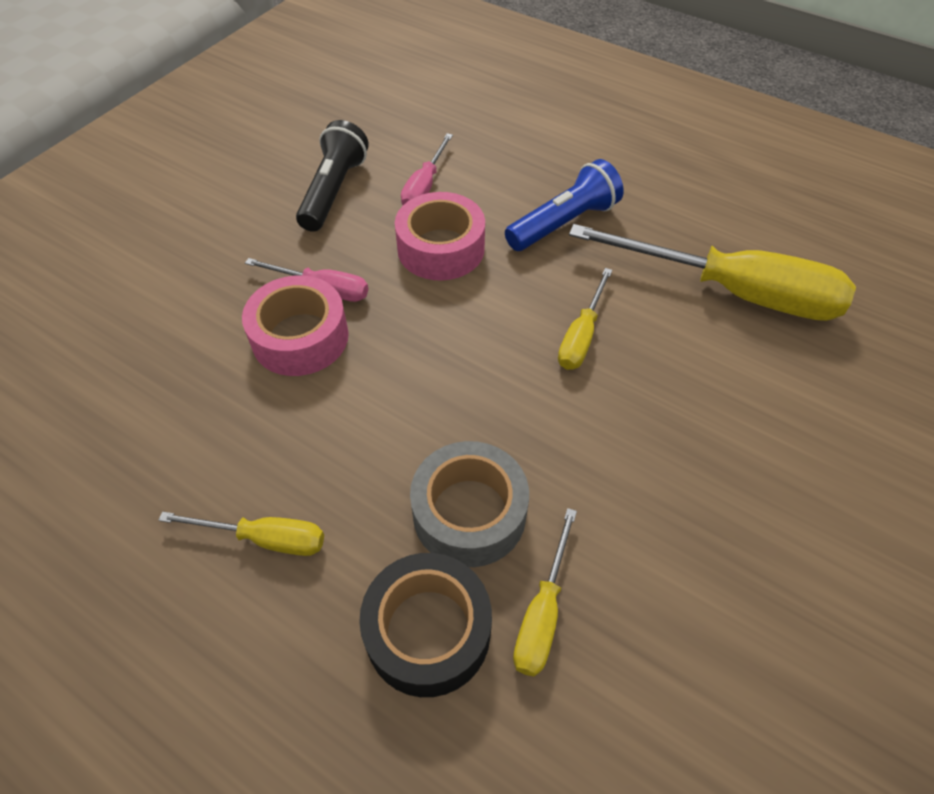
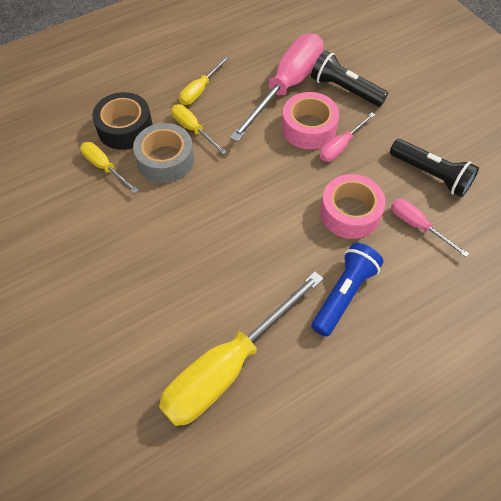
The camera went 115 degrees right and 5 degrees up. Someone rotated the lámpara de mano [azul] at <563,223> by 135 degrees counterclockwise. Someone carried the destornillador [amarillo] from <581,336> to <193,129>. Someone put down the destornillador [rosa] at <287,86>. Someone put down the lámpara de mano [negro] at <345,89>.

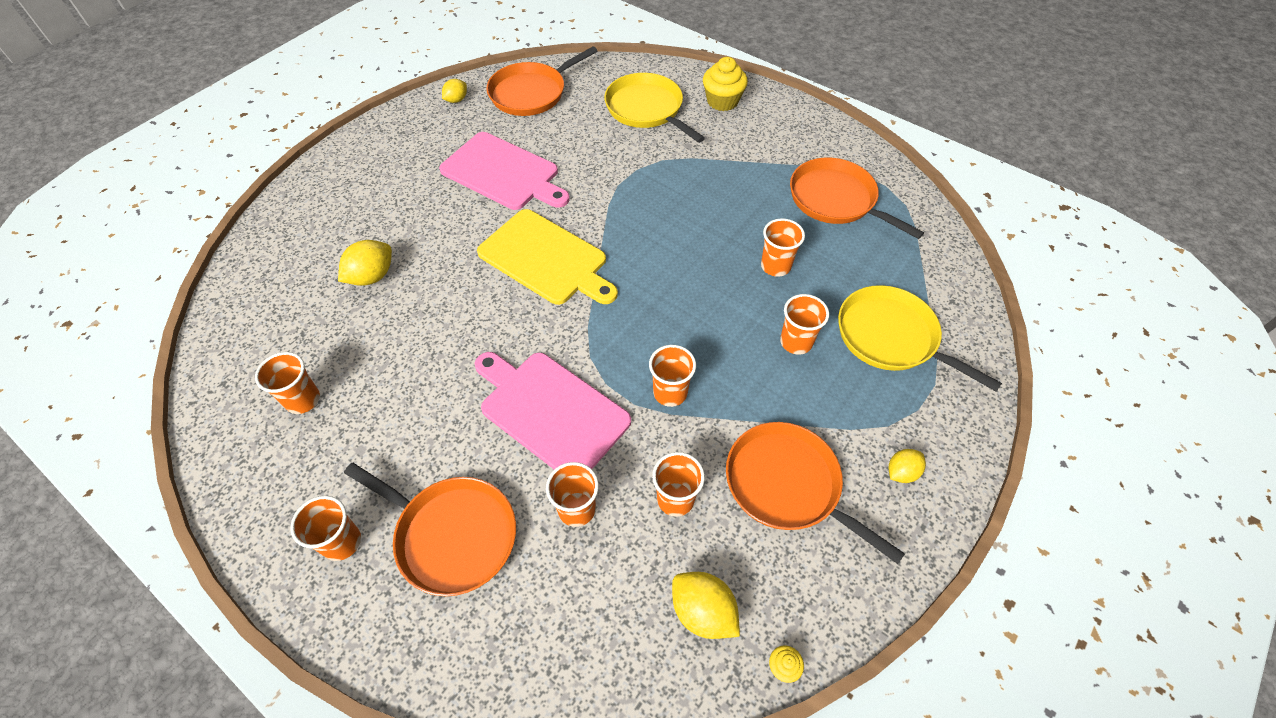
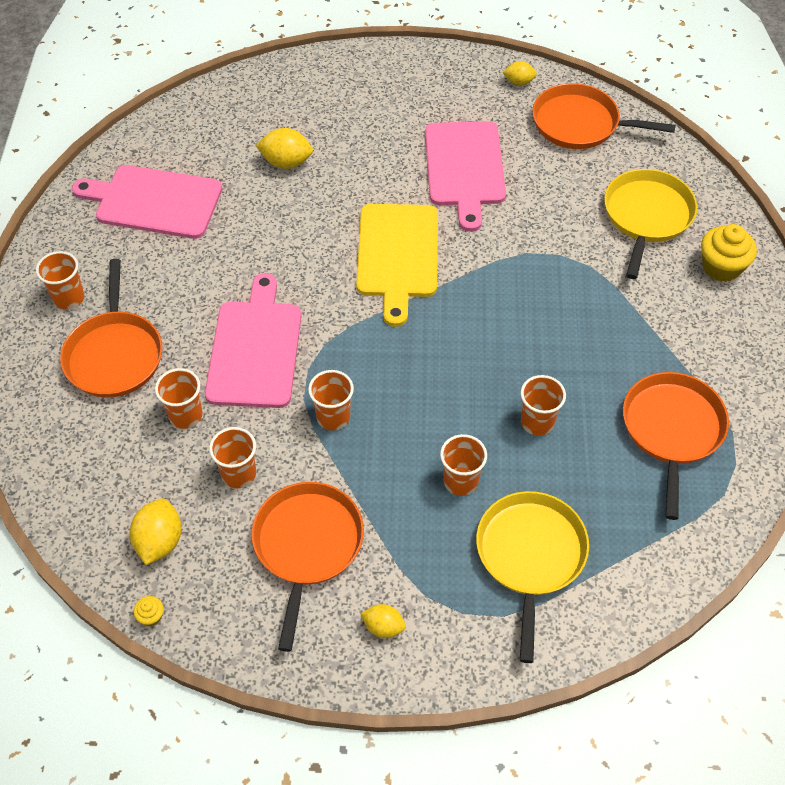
The camera went 55 degrees right and 0 degrees up. Someone swapped the vaso [naranja] at <303,400> for the tabla de cortar [rosa] at <154,201>.

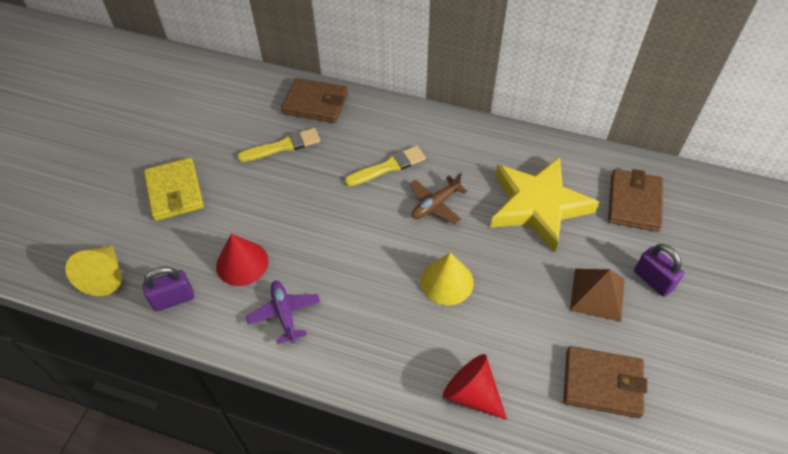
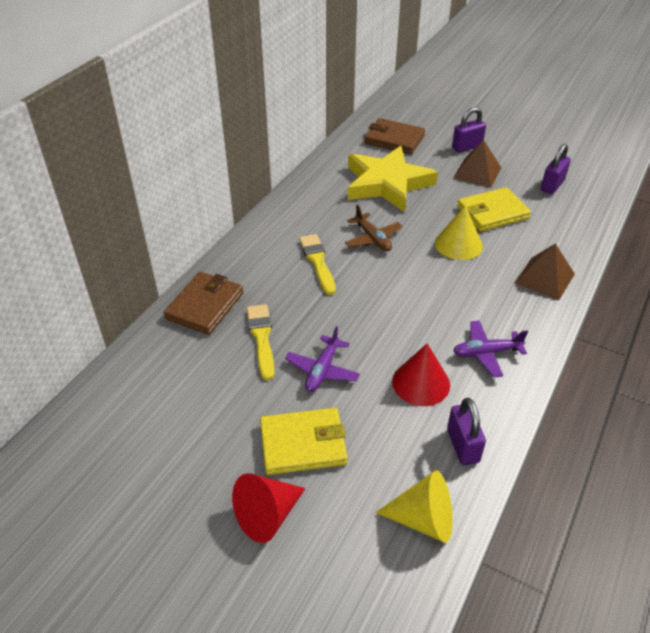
The camera went 80 degrees left and 10 degrees down. Someone swapped the cartera [marrón] at <602,383> for the candado [morado] at <552,185>. Someone carried the cono [rojo] from <471,393> to <267,515>. Someone put down the cartera [amarillo] at <492,213>. Someone put down the pirámide [marrón] at <544,278>. Someone put down the avión [morado] at <322,370>.

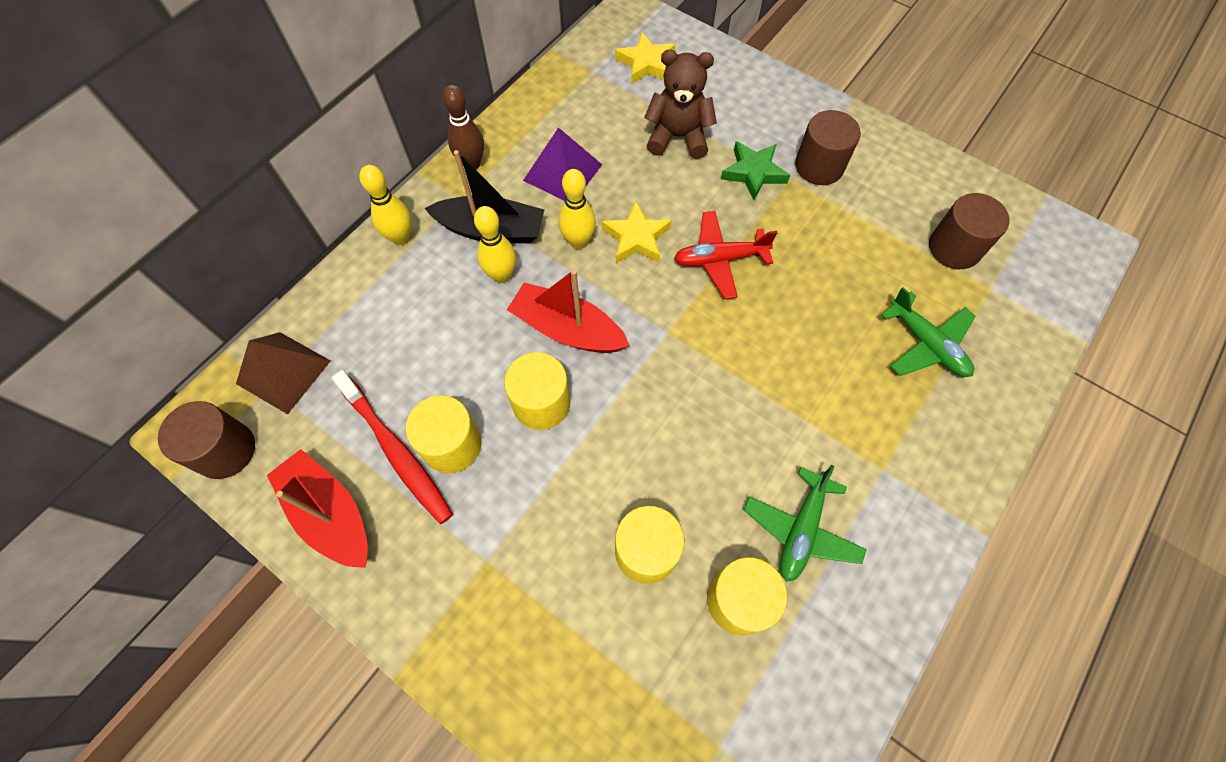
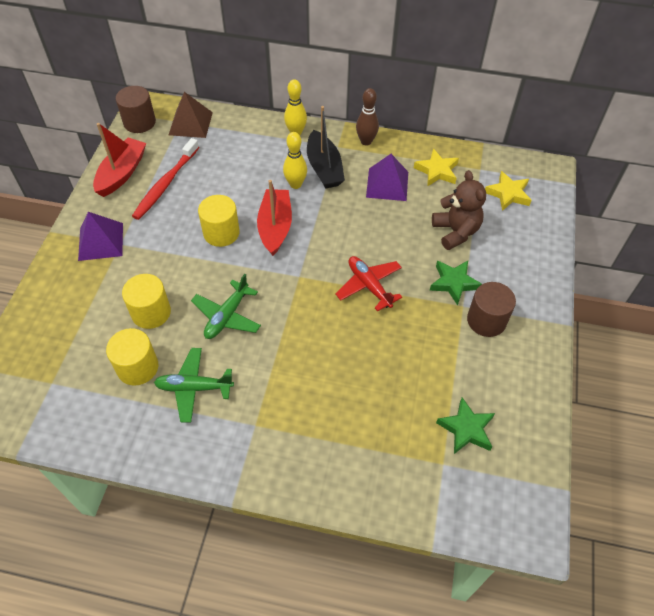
The camera went 65 degrees right and 10 degrees down. Someone took away the bolo [amarillo] at <578,241>. Someone swapped the cilindro [marrón] at <954,248> for the estrella [verde] at <466,429>. Someone carried the estrella [amarillo] from <636,238> to <437,171>. Someone carried the avión [verde] from <926,344> to <227,316>. Someone took away the cilindro [amarillo] at <452,445>. Someone put down the pirámide [morado] at <101,241>.

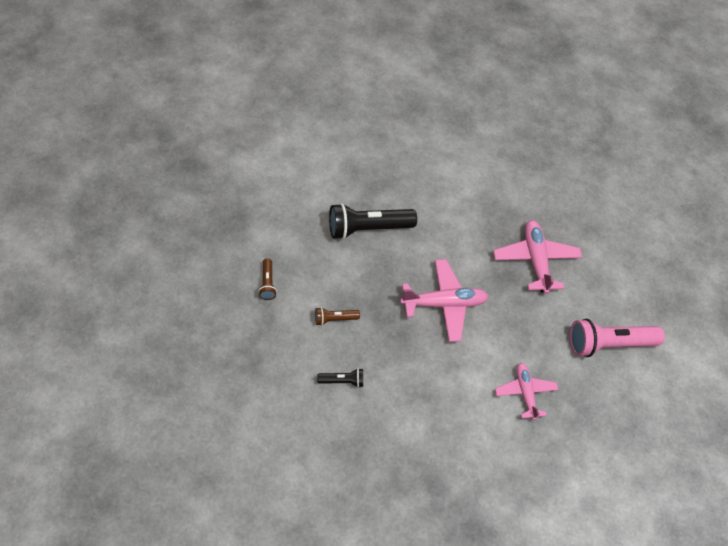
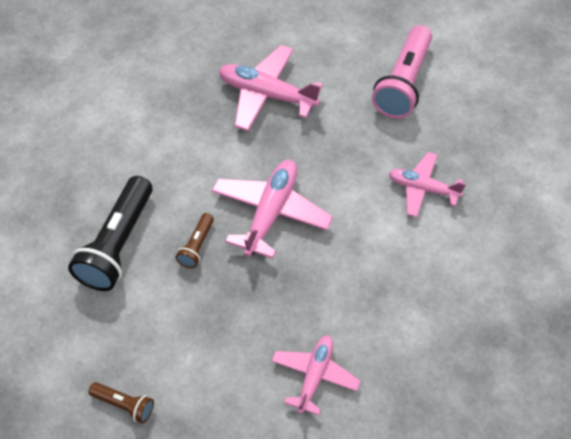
The camera went 55 degrees left and 0 degrees up. Someone carried the lámpara de mano [marrón] from <335,319> to <197,246>. Someone swapped the lámpara de mano [negro] at <342,381> for the avión [rosa] at <314,376>.

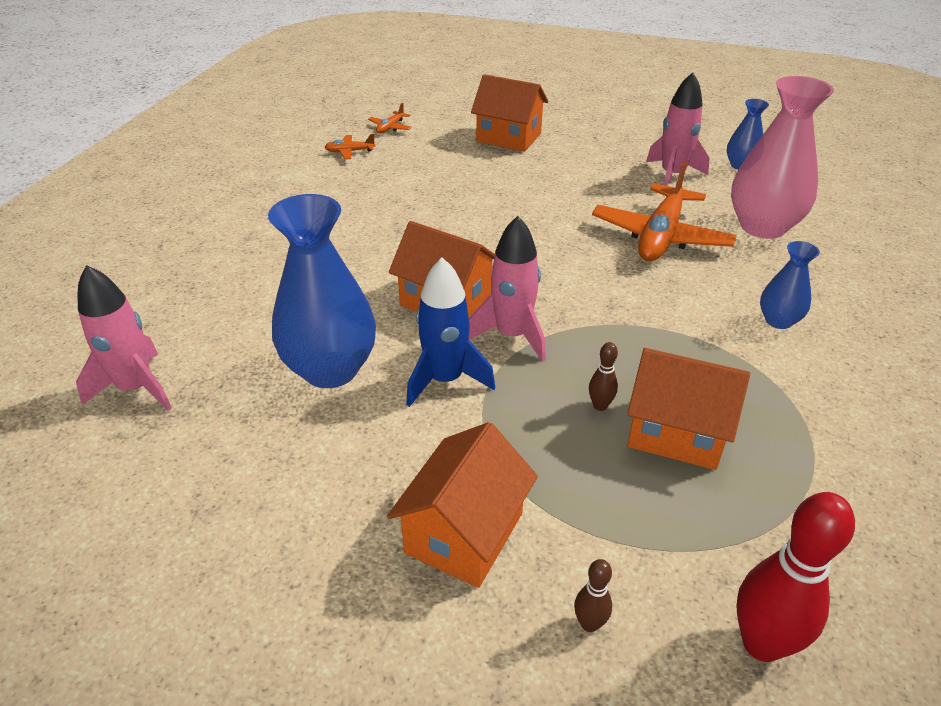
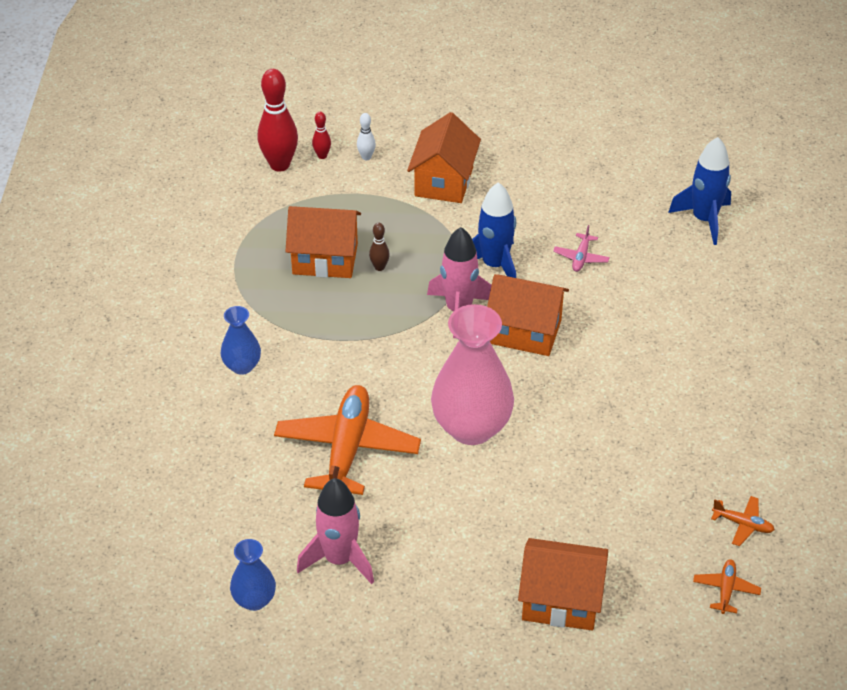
The camera went 165 degrees right and 5 degrees up. Someone carried the florero [rosa] from <762,227> to <471,428>. Someone rotated the avión [naranja] at <349,152> by 45 degrees clockwise. Someone swapped the florero [azul] at <330,369> for the avión [rosa] at <581,257>. Someone repainted the cohete [rosa] at <136,388>, which became the cohete [azul] at <704,220>. Someone repainted the bolo [marrón] at <589,624>, which became the bolo [blanco] at <366,157>. Someone put down the bolo [rojo] at <322,156>.

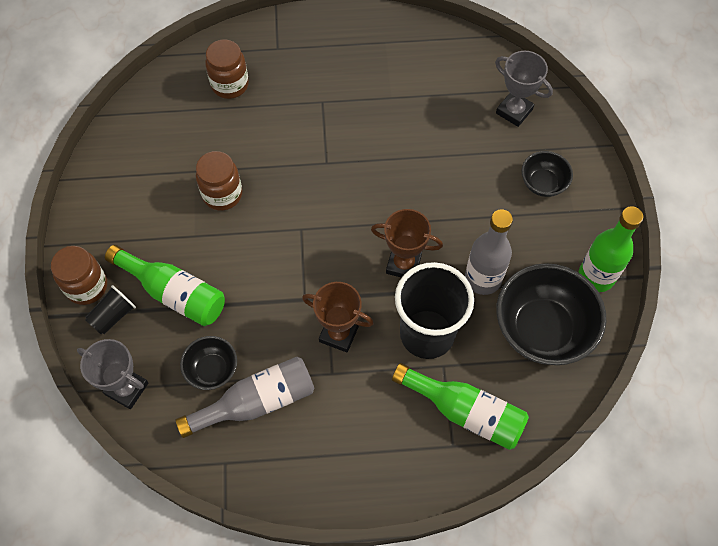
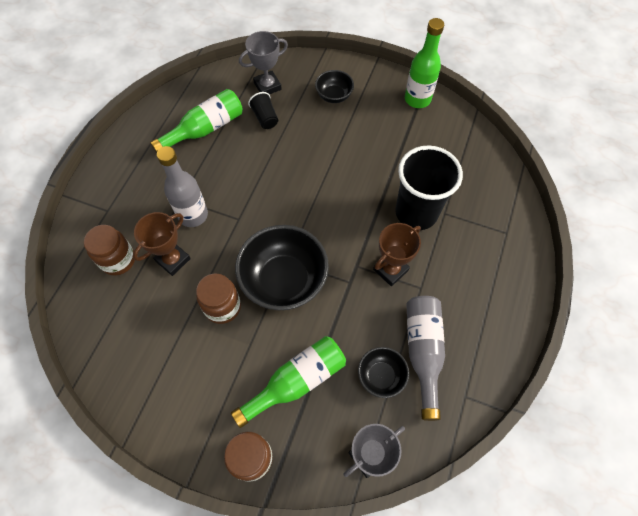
The camera went 65 degrees left and 0 degrees up. Someone carried the trofeo [marrón] from <403,264> to <173,260>. Someone carried the botella [gris] from <483,279> to <193,215>. Someone carried the cuenco [negro] from <542,329> to <284,280>. Someone carried the vaso [negro] from <113,316> to <265,118>. Someone carried the botella [verde] from <465,411> to <205,129>.

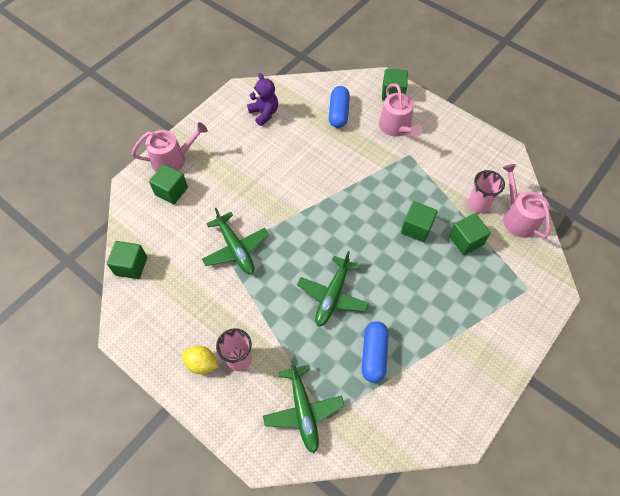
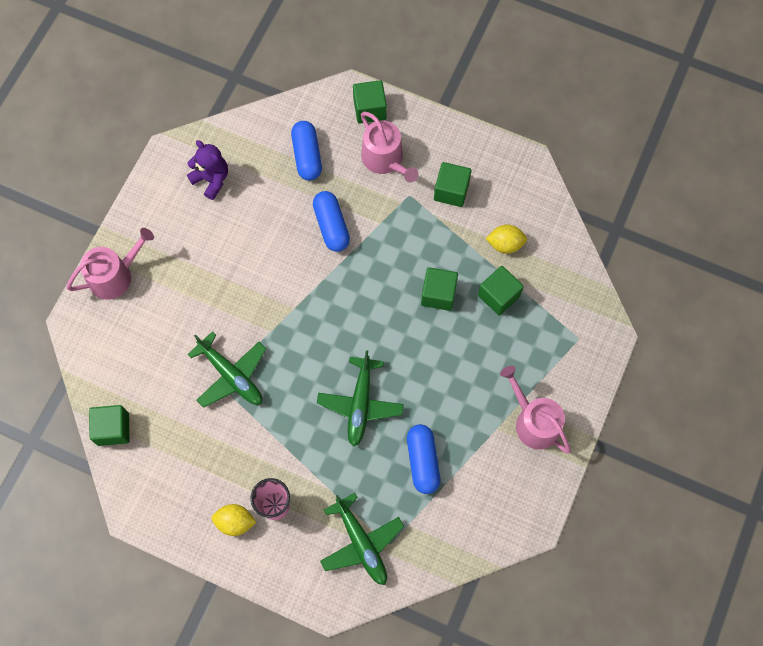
The camera went 15 degrees left and 10 degrees up. Someone carried the cubo [verde] from <171,191> to <451,191>. Someone carried the regadera [rosa] from <518,217> to <533,421>. Someone swapped the vaso [rosa] at <478,204> for the limón [amarillo] at <505,244>. Someone put down the cápsula [azul] at <331,226>.

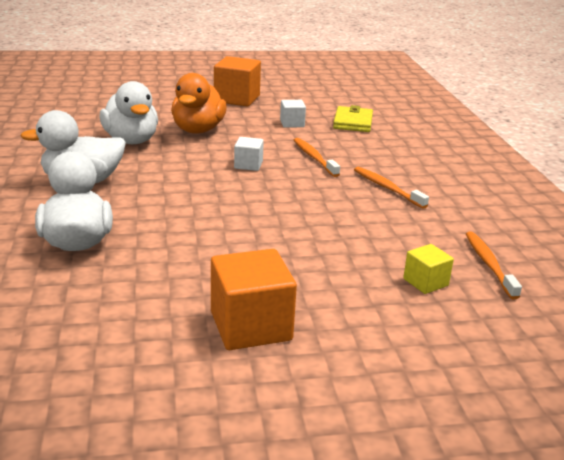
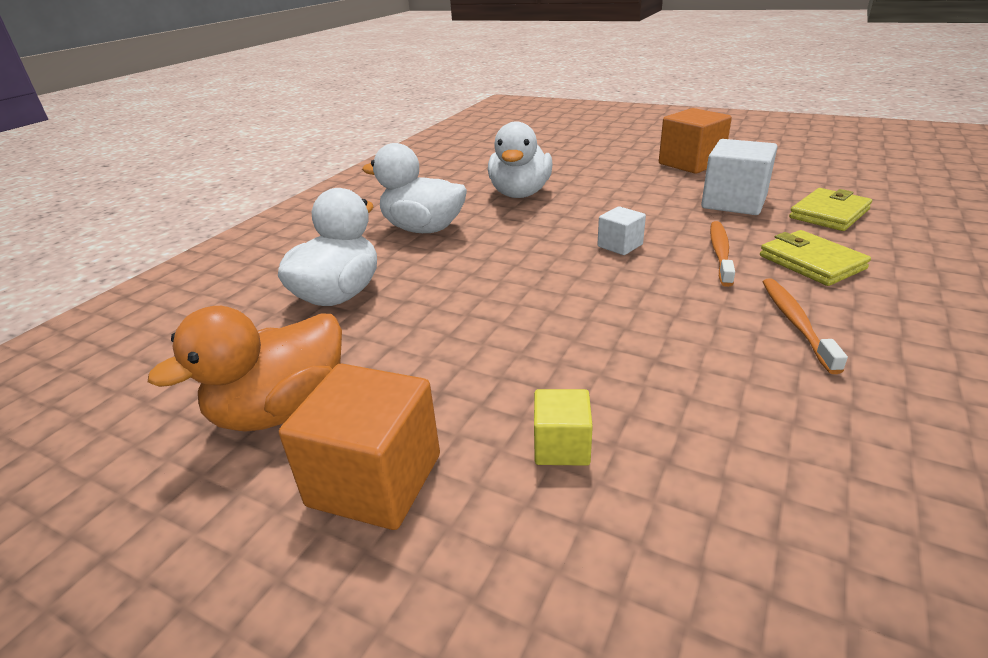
The camera went 40 degrees right and 5 degrees up. Someone carried the pato [naranja] from <198,130> to <281,410>. Someone scaled the cubo [blanco] at <292,123> by 1.85. Someone took away the cepillo de dientes [naranja] at <489,264>. Someone carried the cubo [amarillo] from <425,282> to <561,446>. Someone put down the cartera [amarillo] at <811,262>.

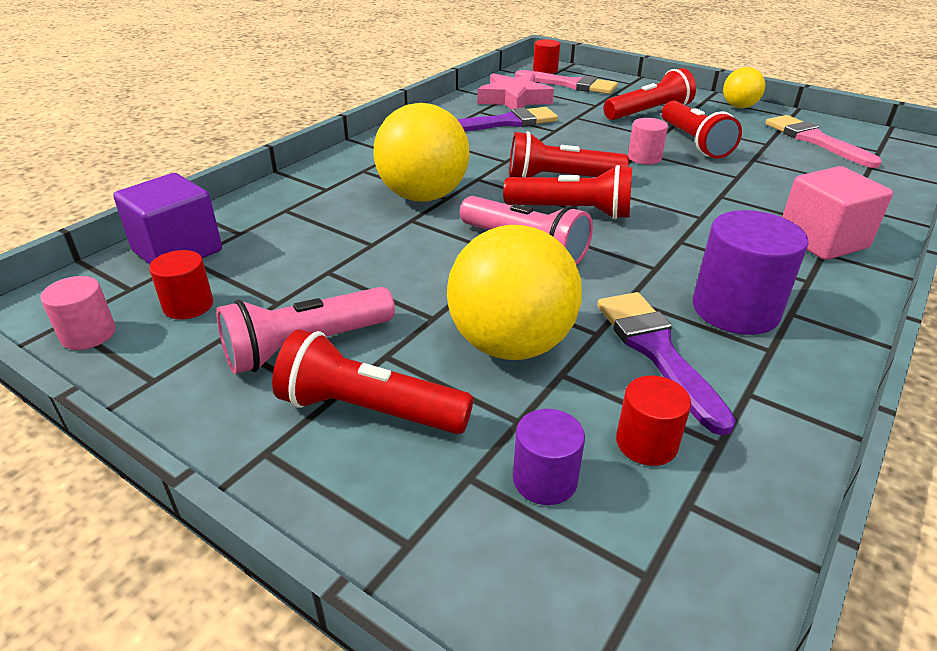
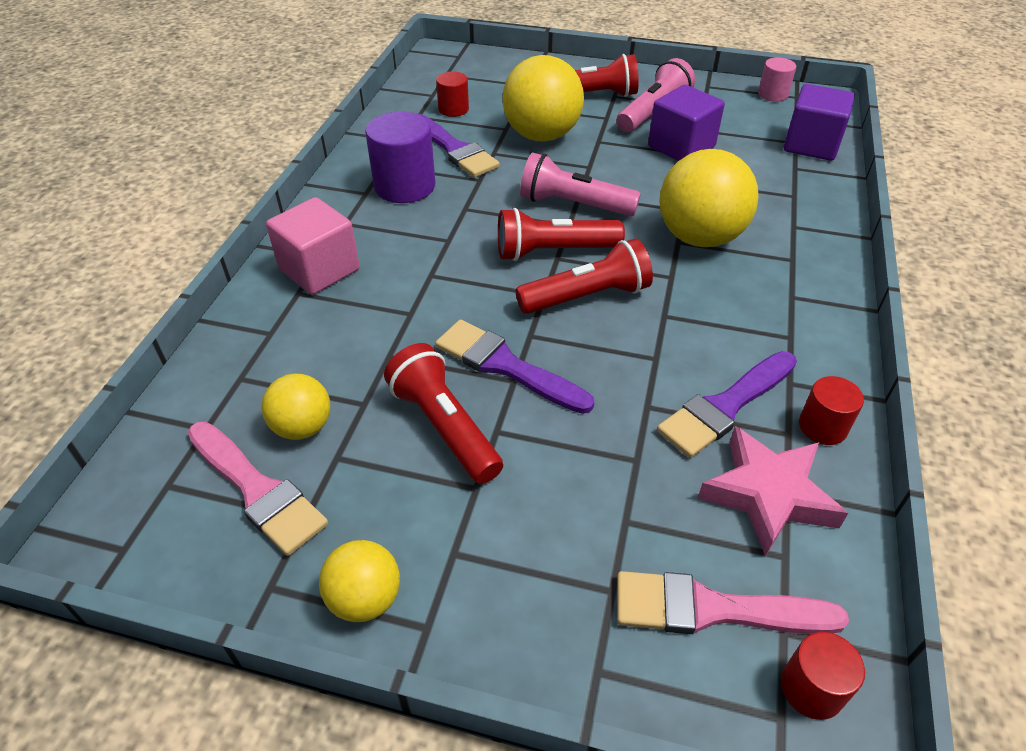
The camera went 160 degrees right and 10 degrees up. Someone took away the lámpara de mano [rojo] at <648,113>. Someone swapped the cilindro [rosa] at <644,158> for the pincel [morado] at <505,366>. Someone carried the cilindro [rojo] from <188,305> to <822,427>. Someone took away the cilindro [morado] at <545,480>. Someone put down the cubo [morado] at <681,147>. Someone put down the pelota [amarillo] at <303,427>.

